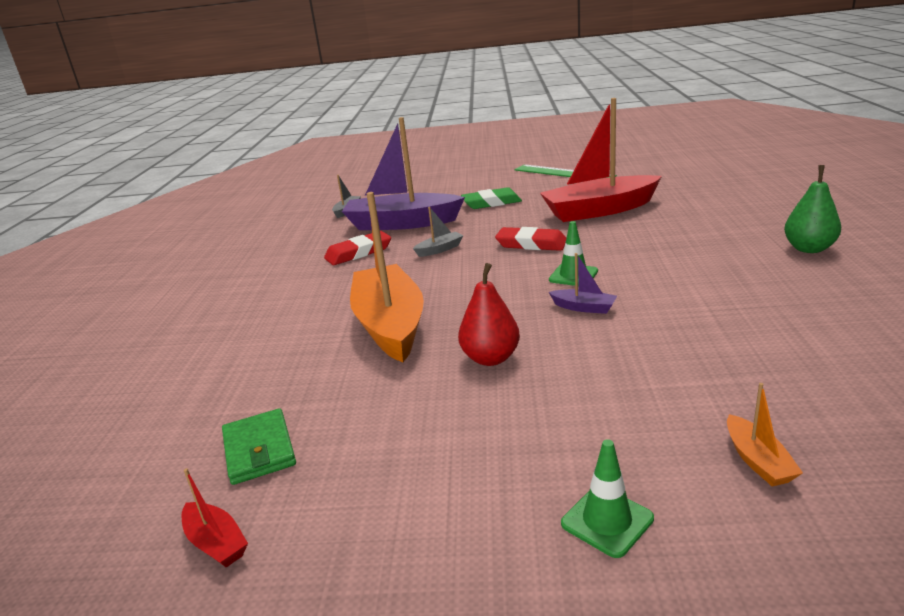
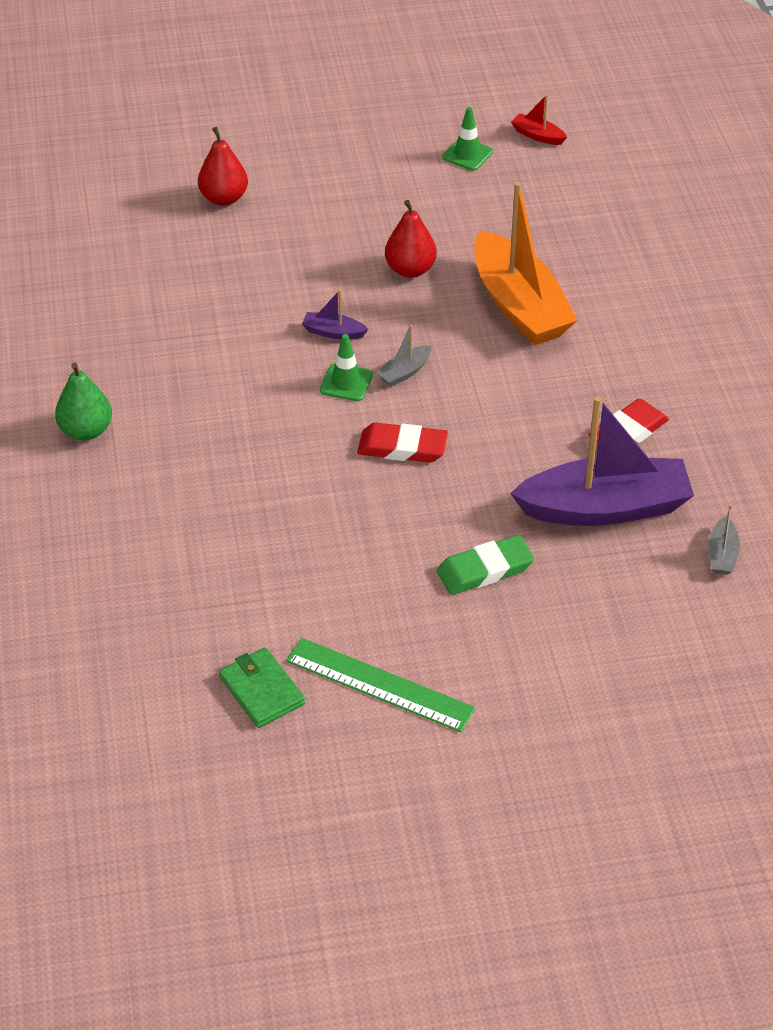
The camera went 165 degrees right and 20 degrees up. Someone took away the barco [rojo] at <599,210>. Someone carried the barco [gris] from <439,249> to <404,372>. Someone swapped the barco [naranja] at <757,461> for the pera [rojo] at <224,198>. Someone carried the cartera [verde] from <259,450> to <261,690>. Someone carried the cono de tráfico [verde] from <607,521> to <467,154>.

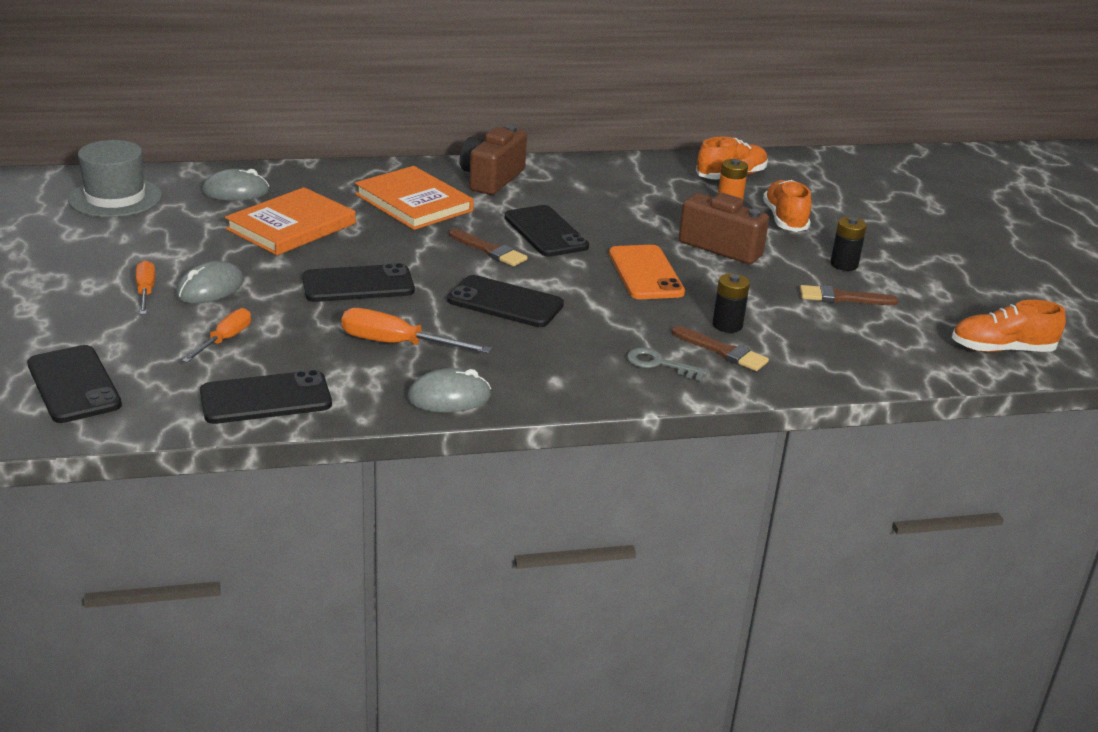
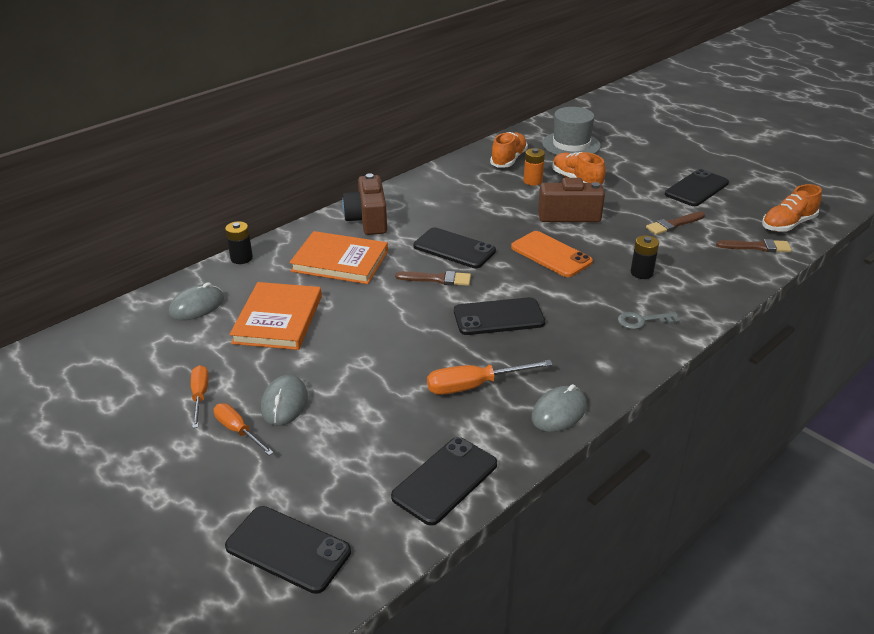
The camera went 30 degrees left and 5 degrees up. Someone carried the sombrero [gris] from <115,198> to <571,144>. Someone carried the pila [negro] from <844,264> to <241,258>. Someone carried the móvil [negro] from <358,285> to <696,189>. Someone carried the destornillador [naranja] from <225,340> to <200,396>. Someone carried the pincel [marrón] from <723,351> to <757,247>.

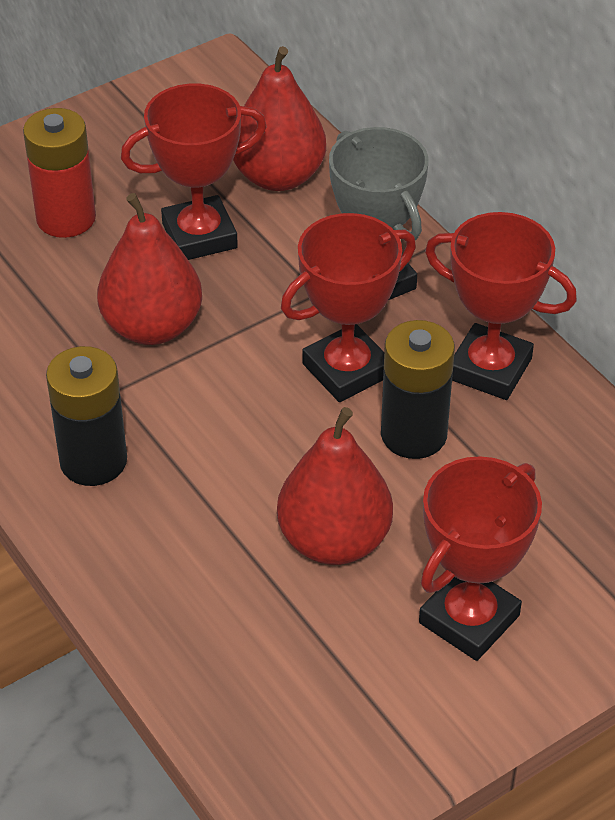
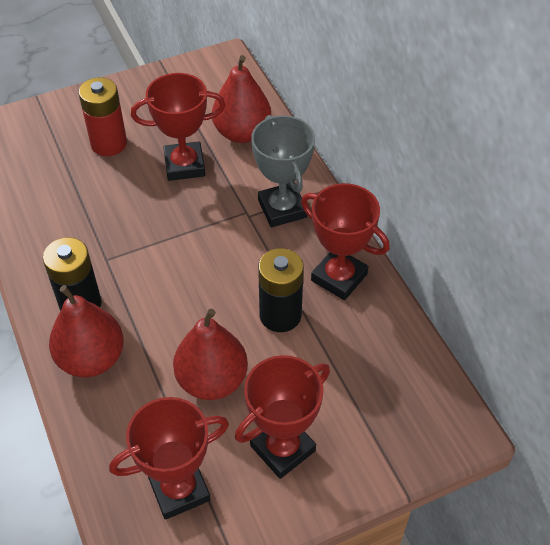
The camera went 10 degrees right and 5 degrees up. Someone carried the pera [rojo] from <152,326> to <91,358>. Someone carried the trofeo [rojo] from <347,370> to <179,489>.

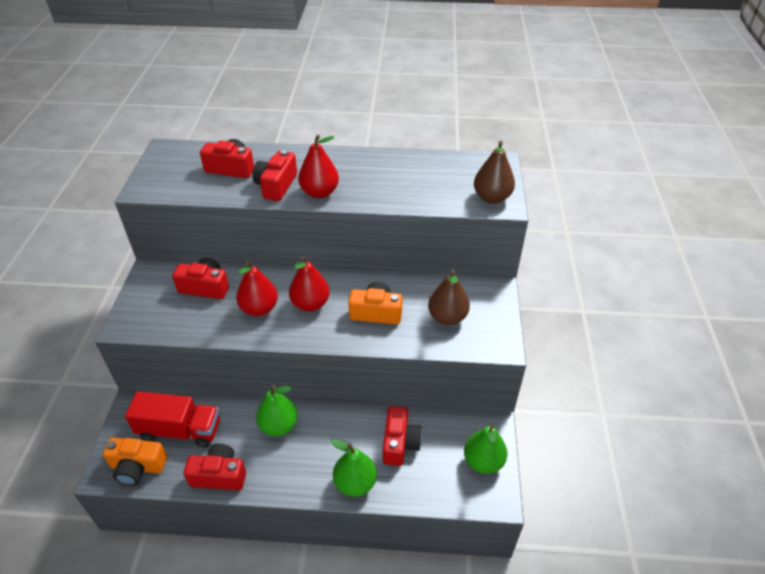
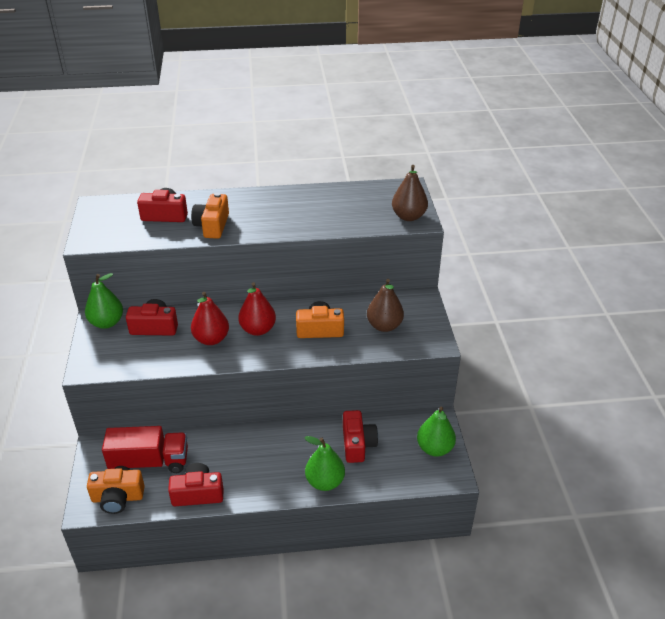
The camera went 10 degrees left and 5 degrees down. Someone took away the pera [rojo] at <319,192>. Someone repainted the cámara [rojo] at <276,185>, which became the cámara [naranja] at <212,226>. Someone carried the pera [verde] from <279,426> to <107,323>.

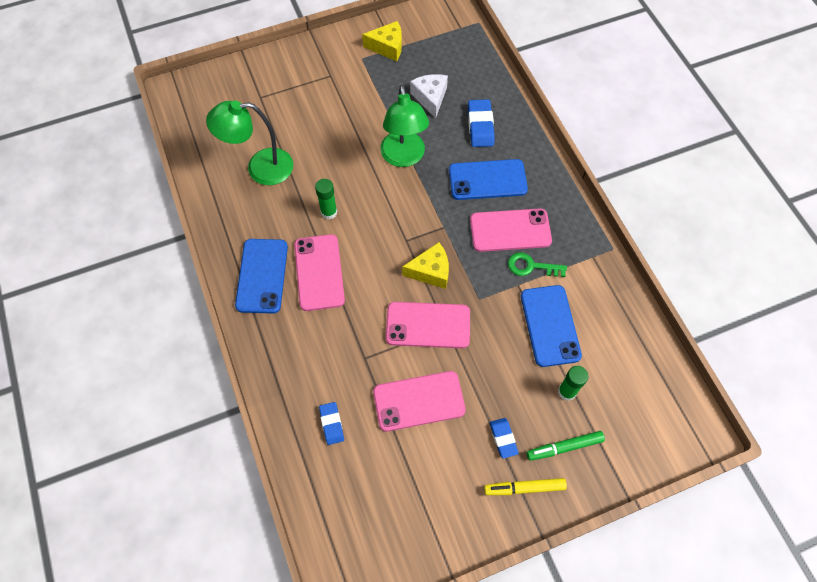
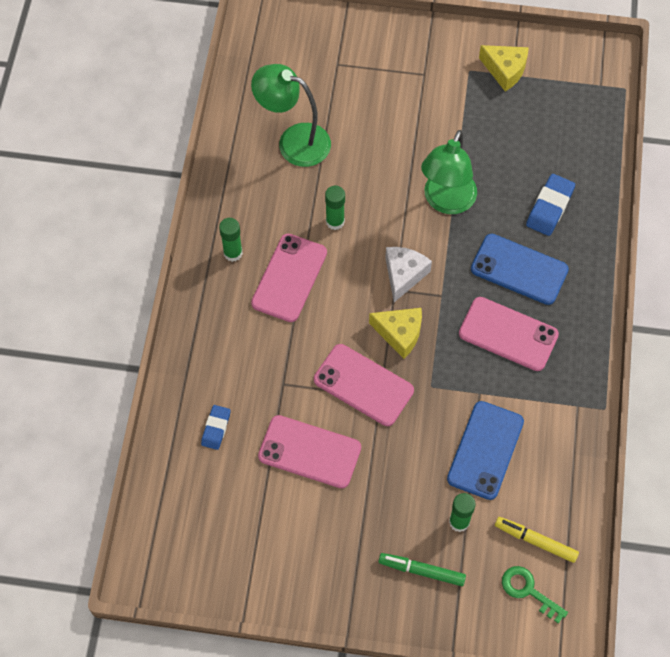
The camera went 30 degrees right and 0 degrees up. Someone carried the queso [blanco] from <430,98> to <404,275>. Someone swapped the móvil [azul] at <262,276> for the barra de pegamento [verde] at <233,253>. Someone carried the llave [verde] from <531,266> to <528,591>. Someone took away the goma de borrar [azul] at <503,438>. Someone carried the rotulador [amarillo] from <524,488> to <535,541>.

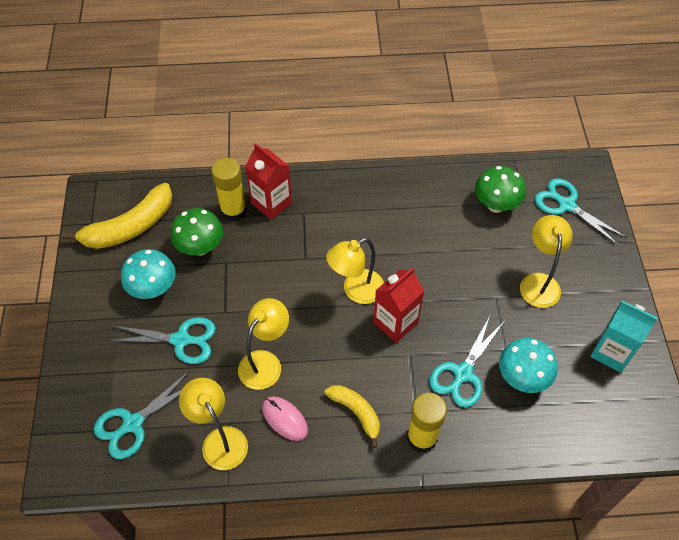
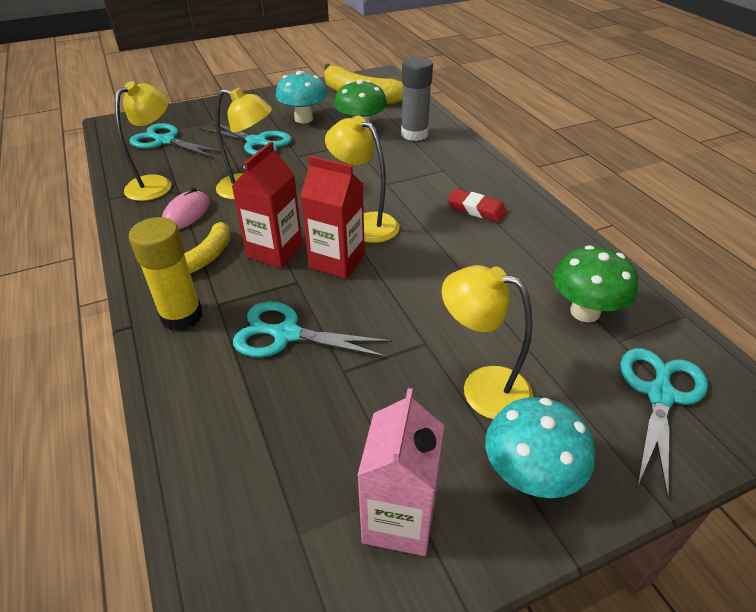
The camera went 70 degrees right and 15 degrees down. Someone carried the cartón de leche [rojo] from <271,203> to <275,251>. Someone repainted the barra de pegamento [amarillo] at <233,211>, which became the barra de pegamento [gris] at <414,134>. Someone rotated the lámpara [amarillo] at <539,282> by 135 degrees counterclockwise. Someone repainted the cartón de leche [turquesa] at <611,352>, which became the cartón de leche [rosa] at <399,519>. Someone rotated the tijeras [turquesa] at <181,340> by 45 degrees counterclockwise. Someone carried the seta [turquesa] from <522,377> to <529,476>. Someone put down the goma de borrar [rojo] at <476,209>.

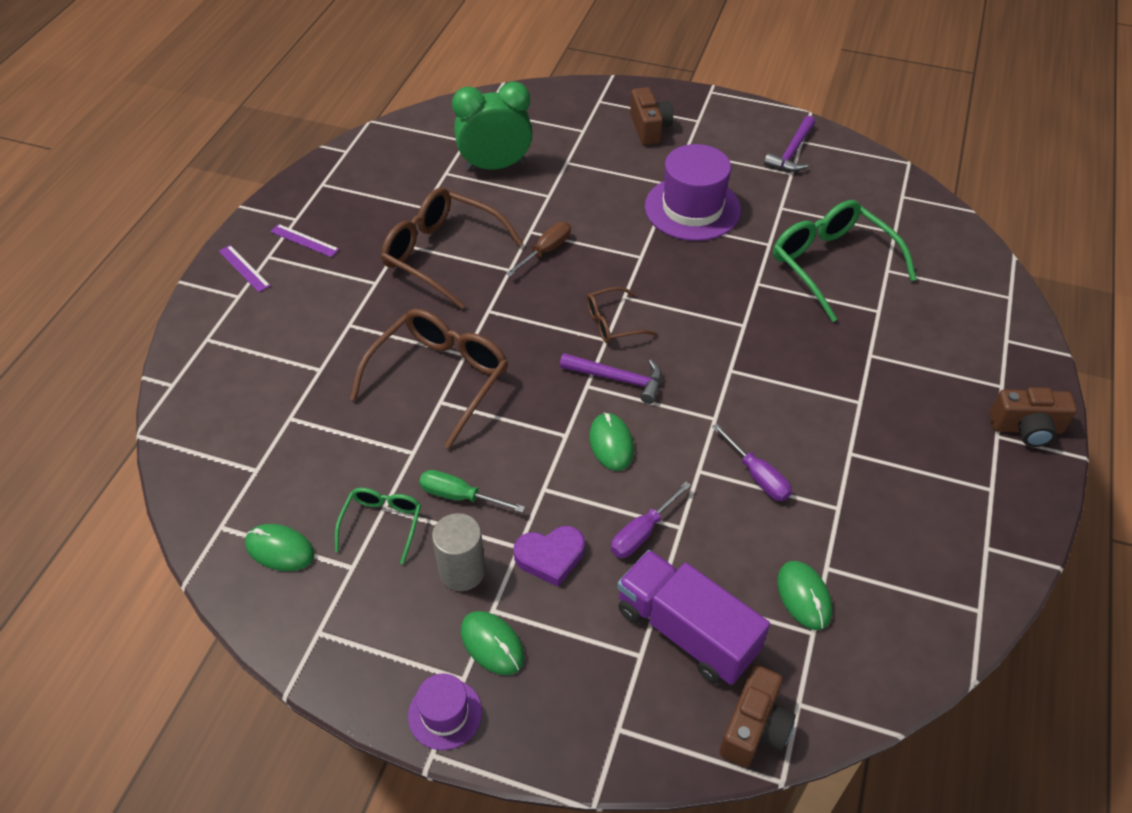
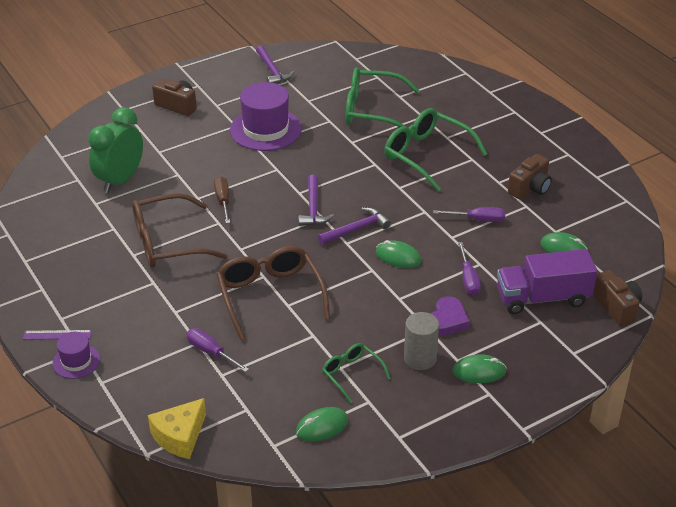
The camera went 50 degrees left and 10 degrees down. Someone took away the regla [morado] at <304,240>. Someone swapped the gafas [marrón] at <612,323> for the martillo [morado] at <313,208>. Someone carried the cámara [marrón] from <1026,428> to <530,188>. Someone took away the destornillador [verde] at <459,496>. Someone carried the sombrero [morado] from <445,714> to <76,361>. Someone put down the gafas [verde] at <426,155>. Someone put down the destornillador [morado] at <210,352>. Someone put down the queso [amarillo] at <180,436>.

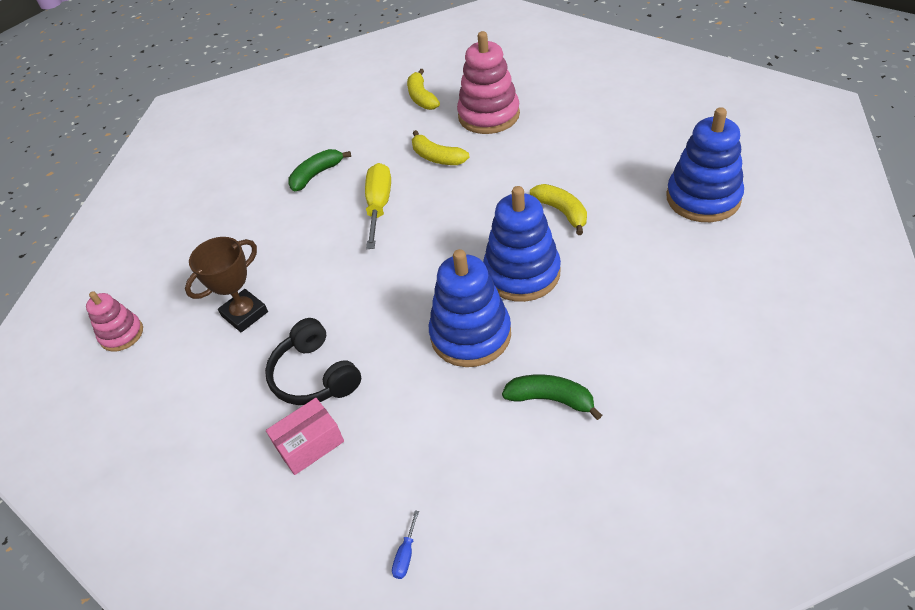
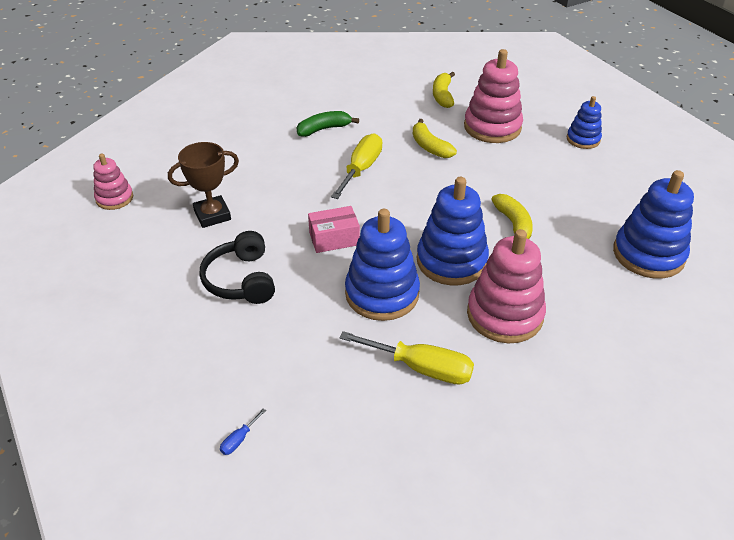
The camera went 15 degrees right and 5 degrees down. Someone swapped the plátano [verde] at <551,399> for the destornillador [amarillo] at <421,368>. Someone carried the caja [rosa] from <309,444> to <334,238>. Someone put down the juguete apilable [azul] at <583,139>. Someone put down the juguete apilable [rosa] at <504,315>.

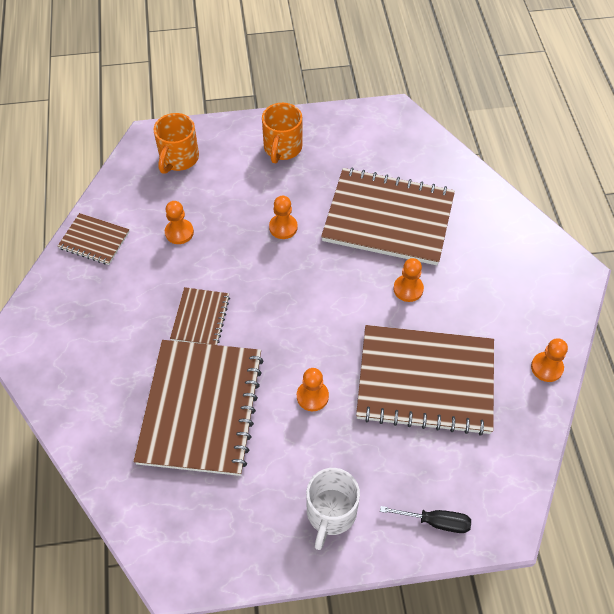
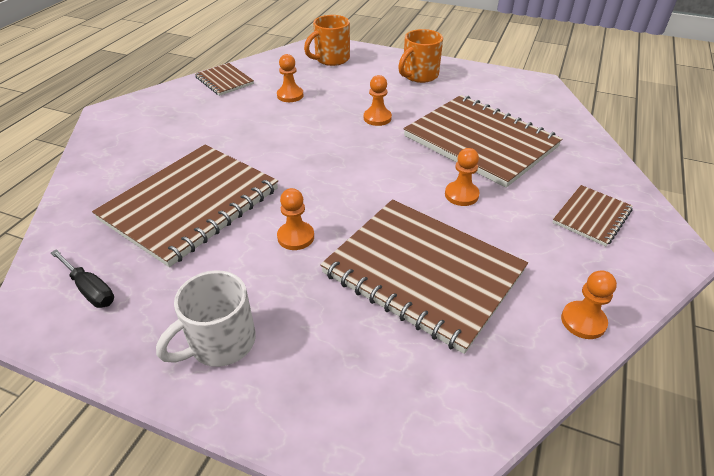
The camera went 30 degrees right and 15 degrees down. Someone carried the cuaderno [marrón] from <200,318> to <592,216>. Someone carried the destornillador [negro] from <436,522> to <90,290>.

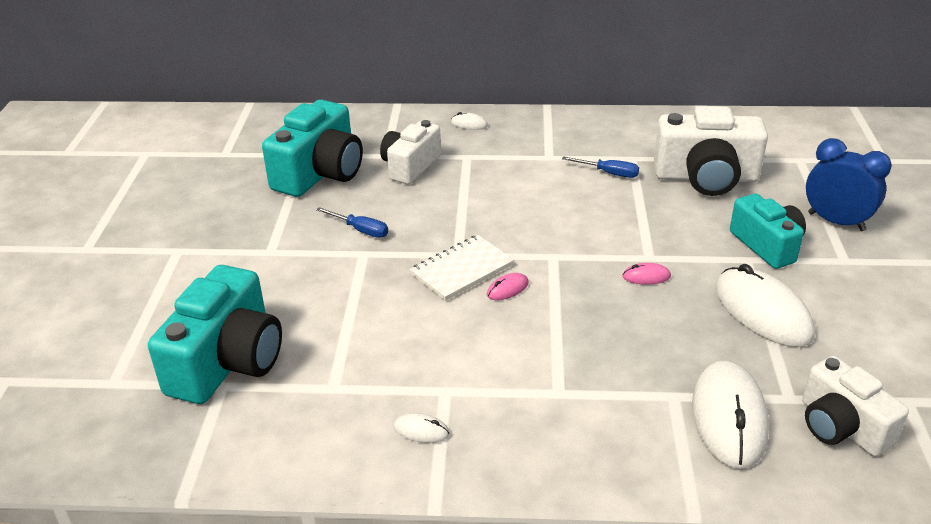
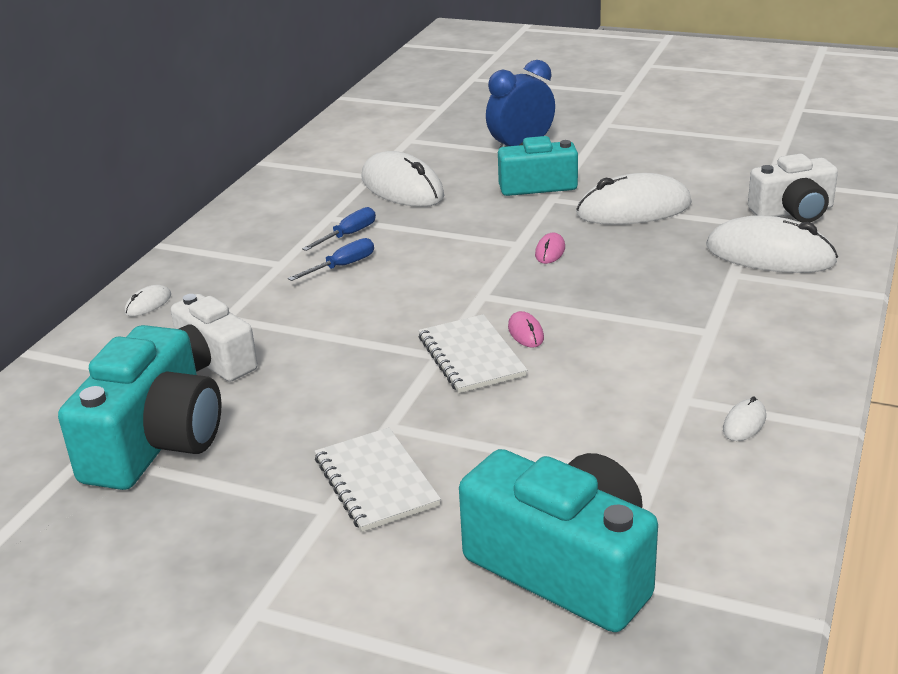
The camera went 70 degrees left and 5 degrees down. Someone rotated the cámara [turquesa] at <320,173> by 60 degrees clockwise. Someone swapped the cámara [blanco] at <706,178> for the ratón [blanco] at <402,187>. Someone carried the destornillador [azul] from <360,230> to <342,266>. Someone put down the cuaderno [blanco] at <376,482>.

